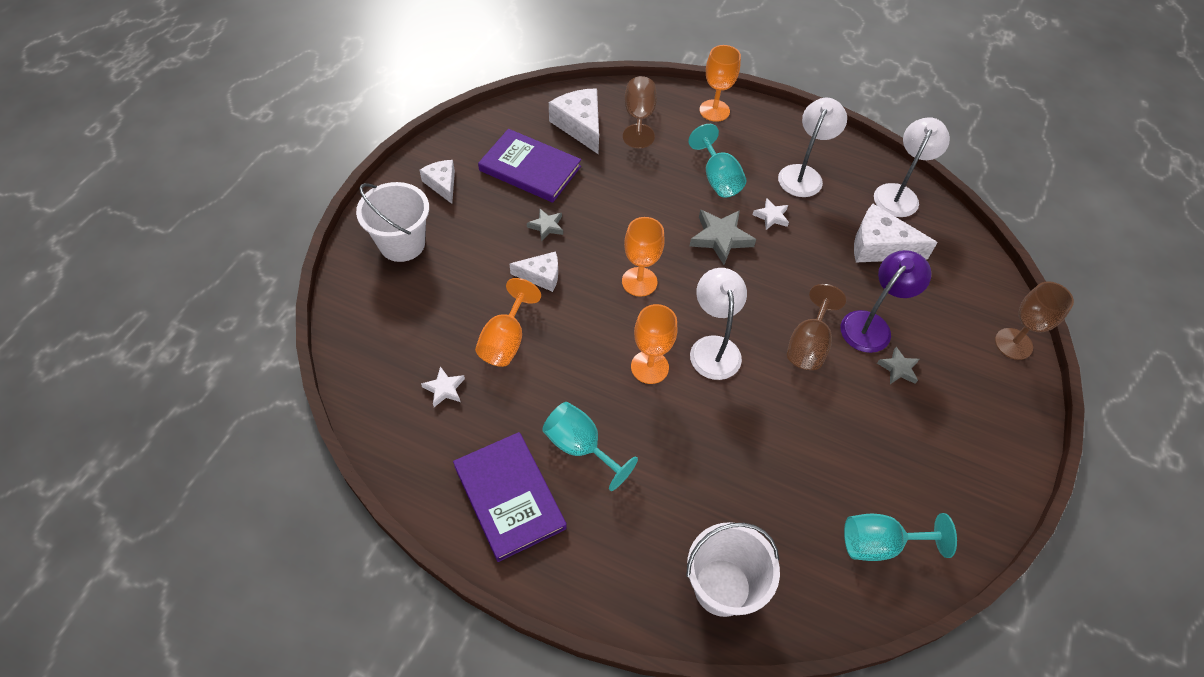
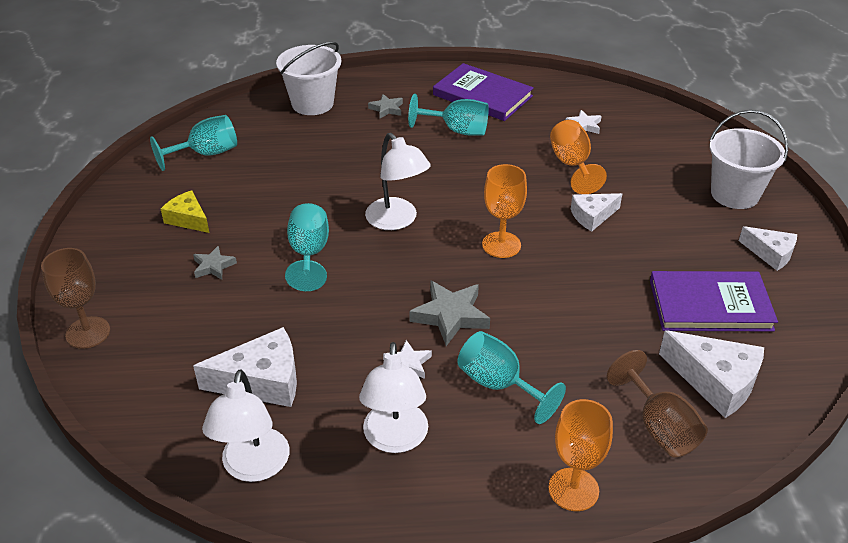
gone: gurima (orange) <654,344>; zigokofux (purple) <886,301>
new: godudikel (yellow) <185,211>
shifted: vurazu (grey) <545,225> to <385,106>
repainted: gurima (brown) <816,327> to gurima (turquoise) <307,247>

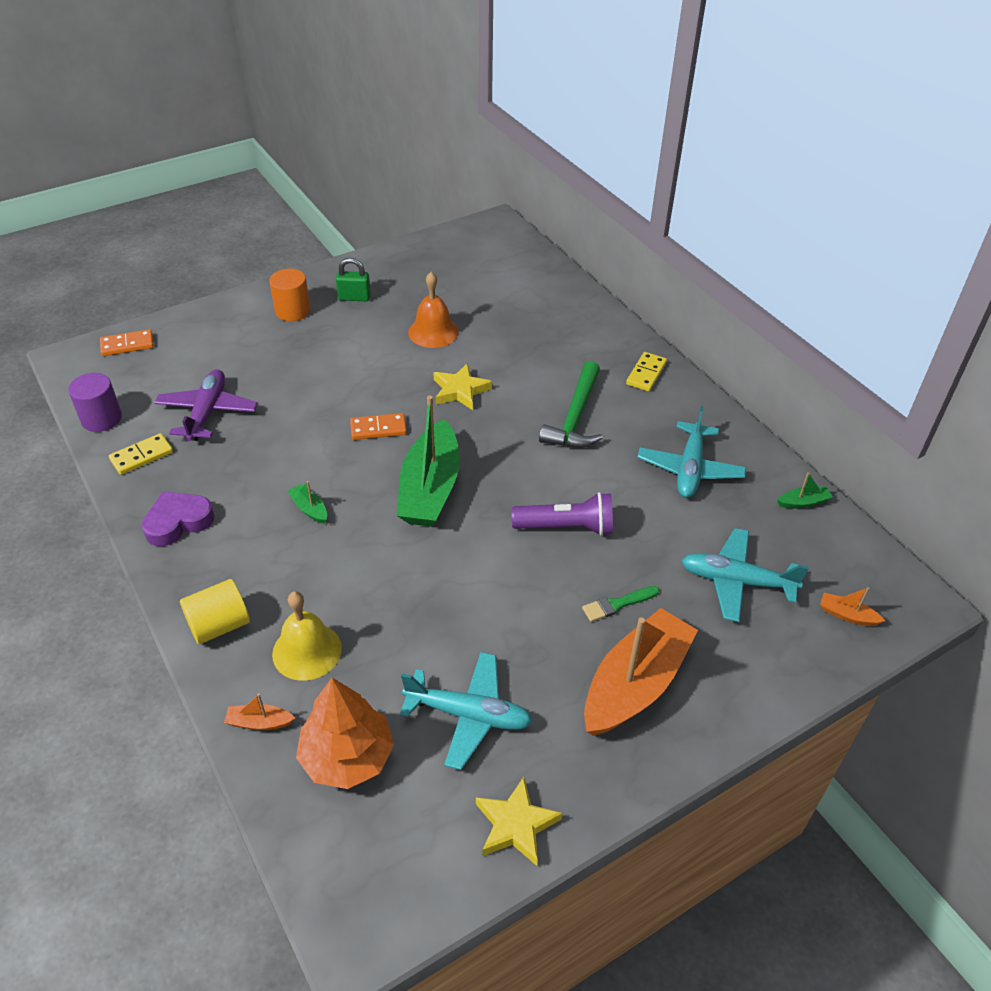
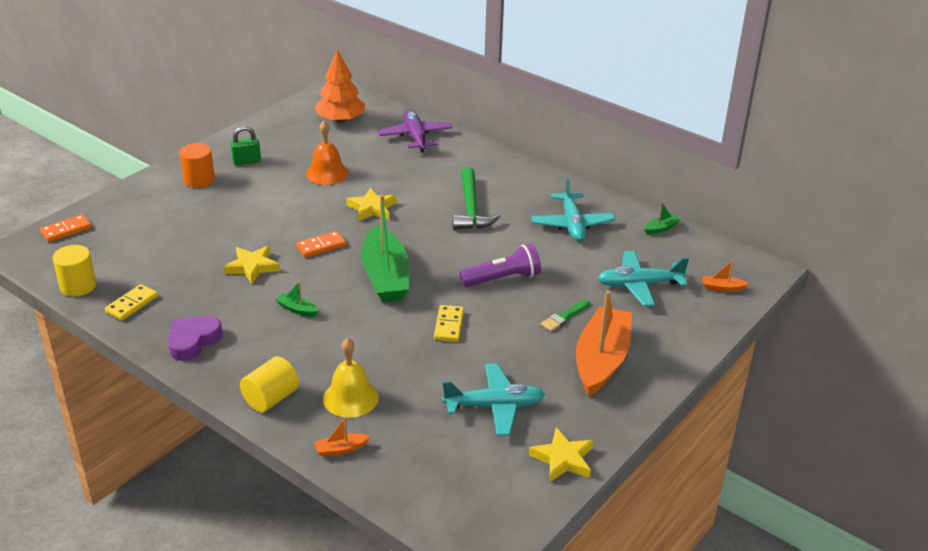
new: vurazu (yellow) <252,265>
shifted: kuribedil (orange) <345,733> to <340,86>; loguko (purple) <206,405> to <415,131>; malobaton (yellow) <646,371> to <449,323>
repainted: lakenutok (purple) <95,402> to lakenutok (yellow) <74,271>

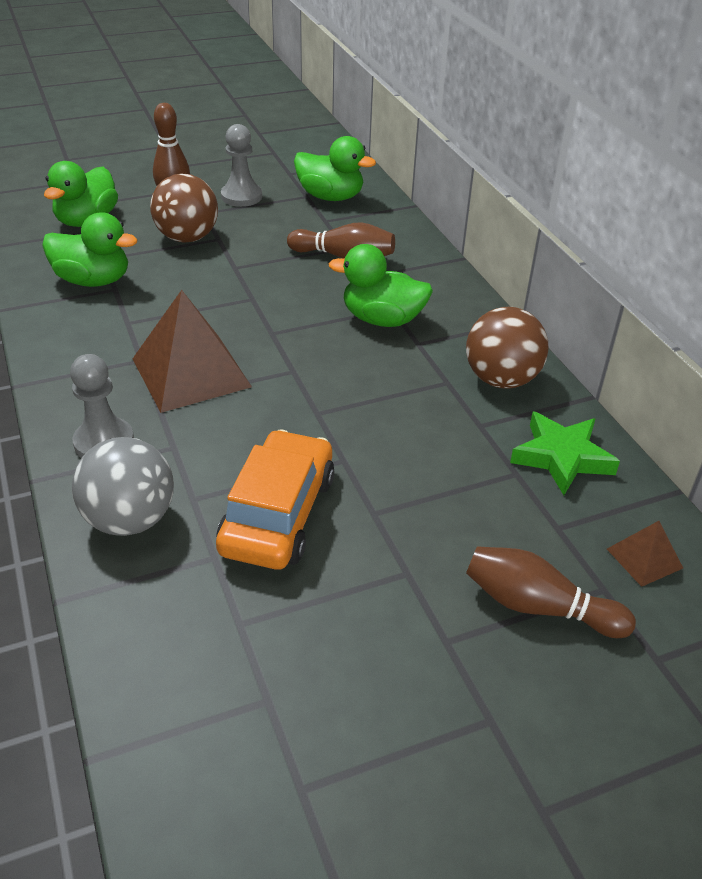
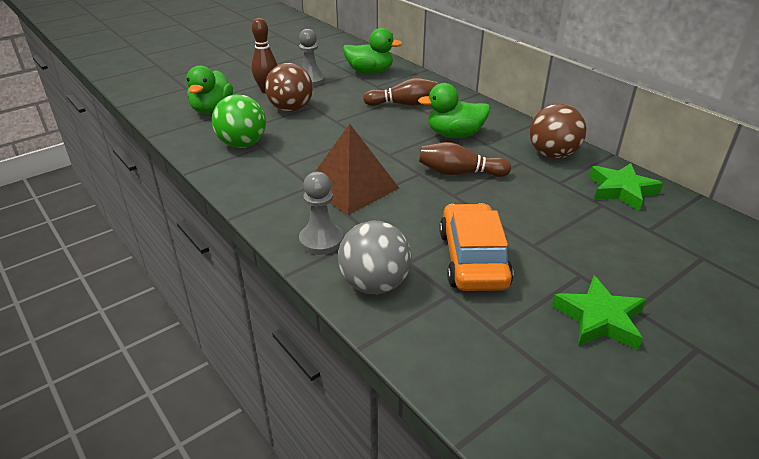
gone: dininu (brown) <645,554>
new: vurazu (green) <599,313>
shifted: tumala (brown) <551,592> to <465,159>
swapped: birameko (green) <90,249> to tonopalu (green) <239,121>

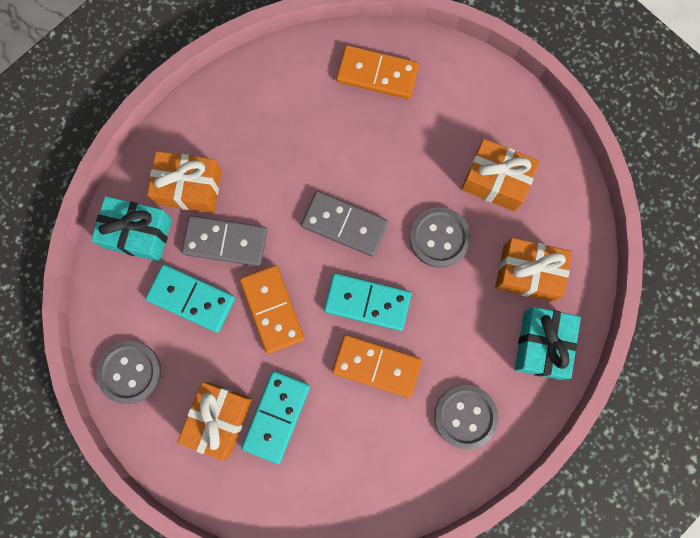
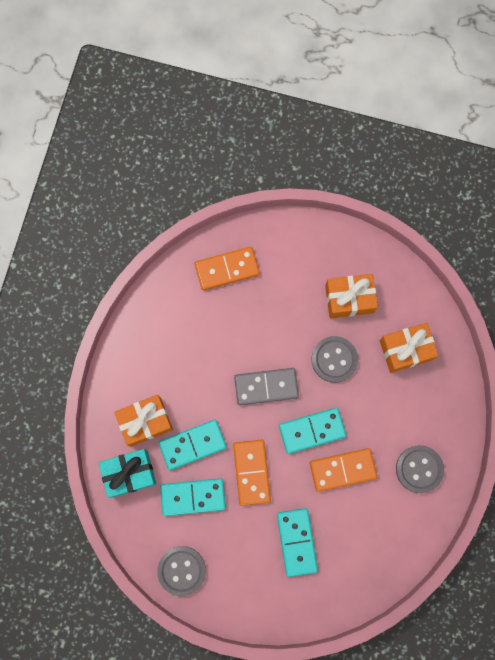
gone: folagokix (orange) <214,421>; folagokix (turquoise) <548,343>
repainted: malobaton (grey) <224,241> to malobaton (turquoise) <193,445>
rotated: malobaton (orange) <272,309> = <252,473> 45 degrees clockwise

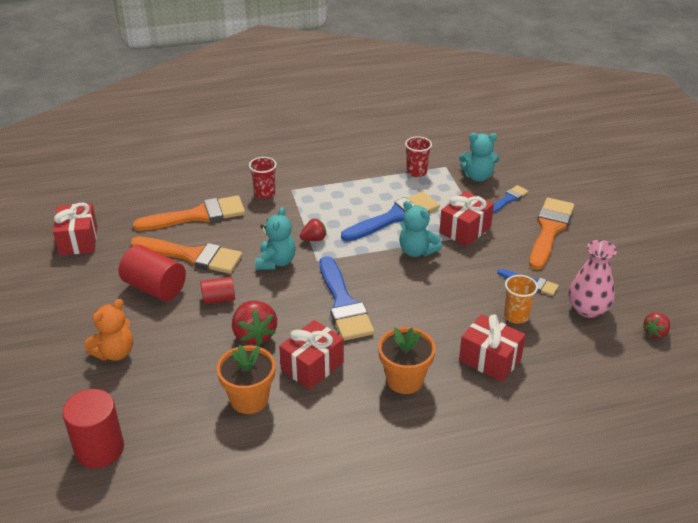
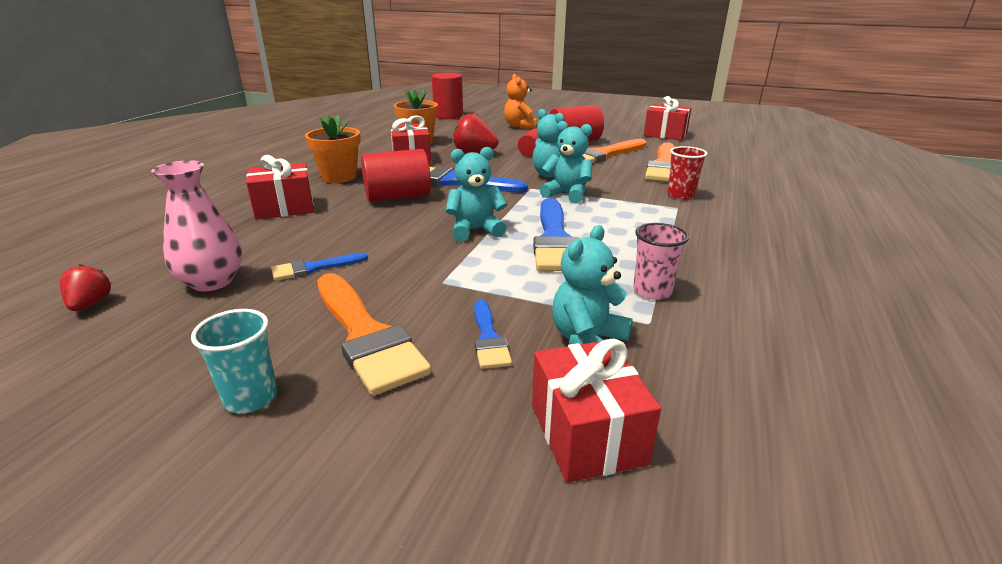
gone: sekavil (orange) <521,299>
new: sekavil (turquoise) <234,361>; lakenutok (red) <396,175>
shifted: folagokix (red) <466,218> to <596,411>
swapped: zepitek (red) <313,230> to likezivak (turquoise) <565,162>
repainted: sekavil (red) <418,156> to sekavil (pink) <661,261>

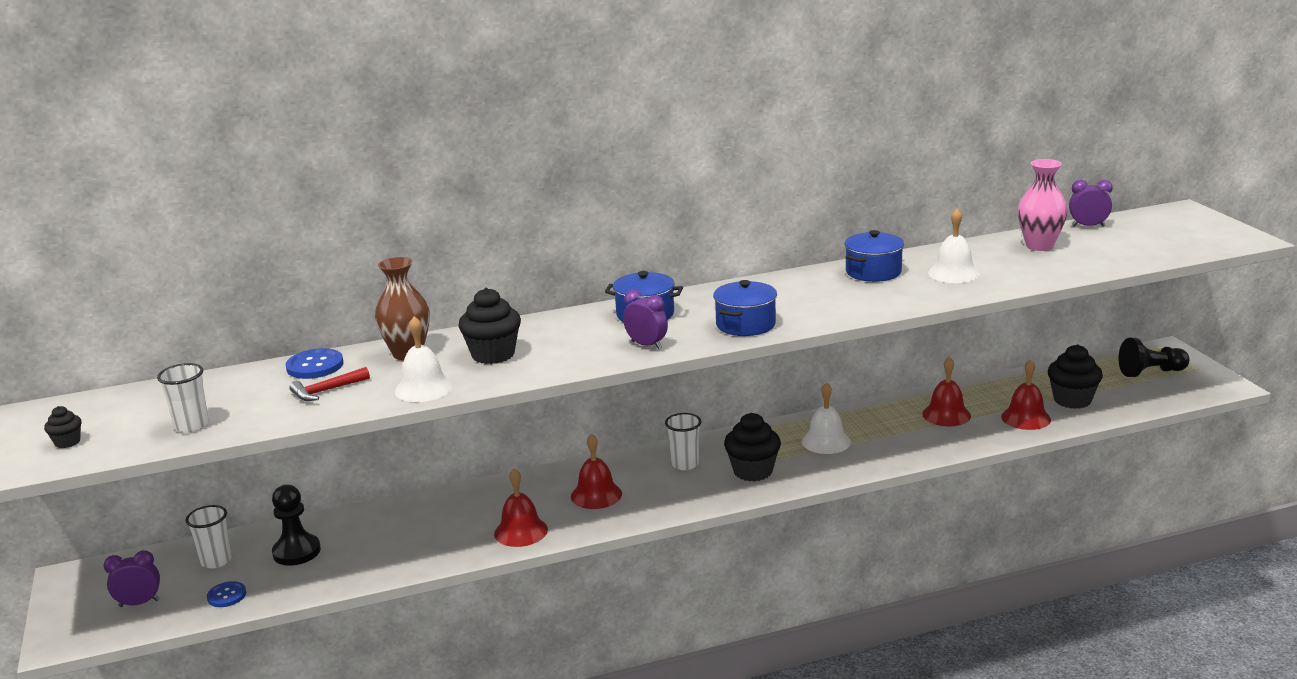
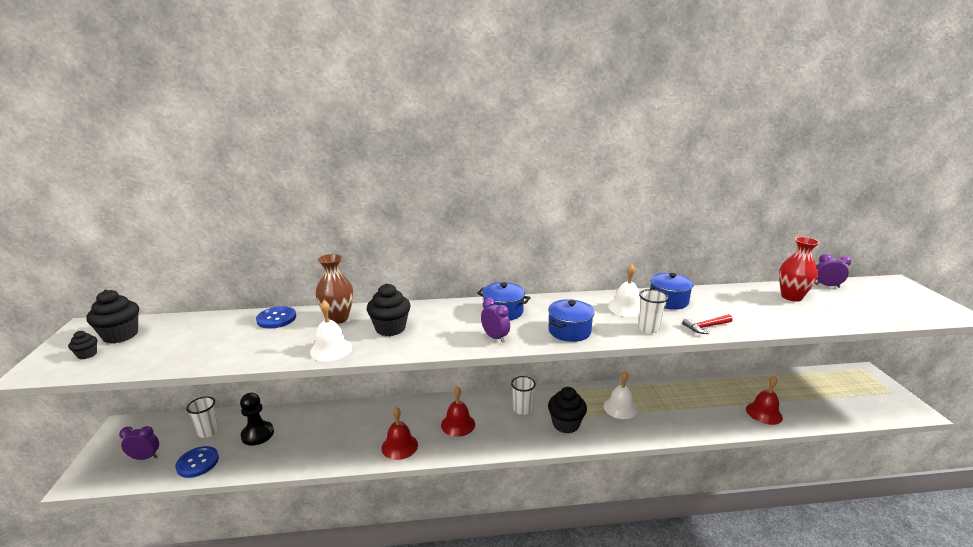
gone: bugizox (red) <946,391>; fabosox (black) <1153,357>
shifted: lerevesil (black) <1075,376> to <112,317>; bugizox (white) <954,245> to <624,290>; sekavil (white) <183,398> to <653,311>; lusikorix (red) <329,384> to <707,324>
repainted: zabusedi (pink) <1043,205> to zabusedi (red) <799,269>
scaled: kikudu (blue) <226,594> = <197,462> x1.52

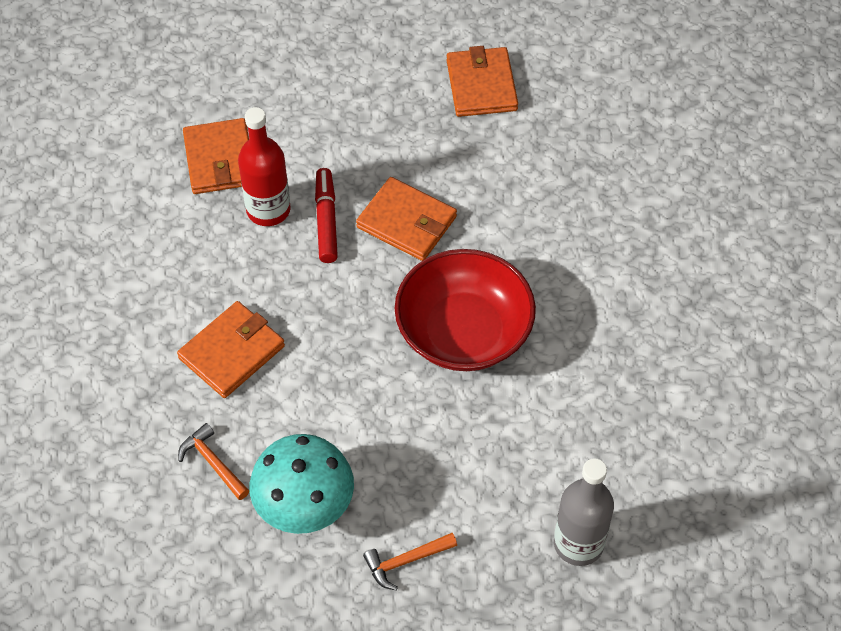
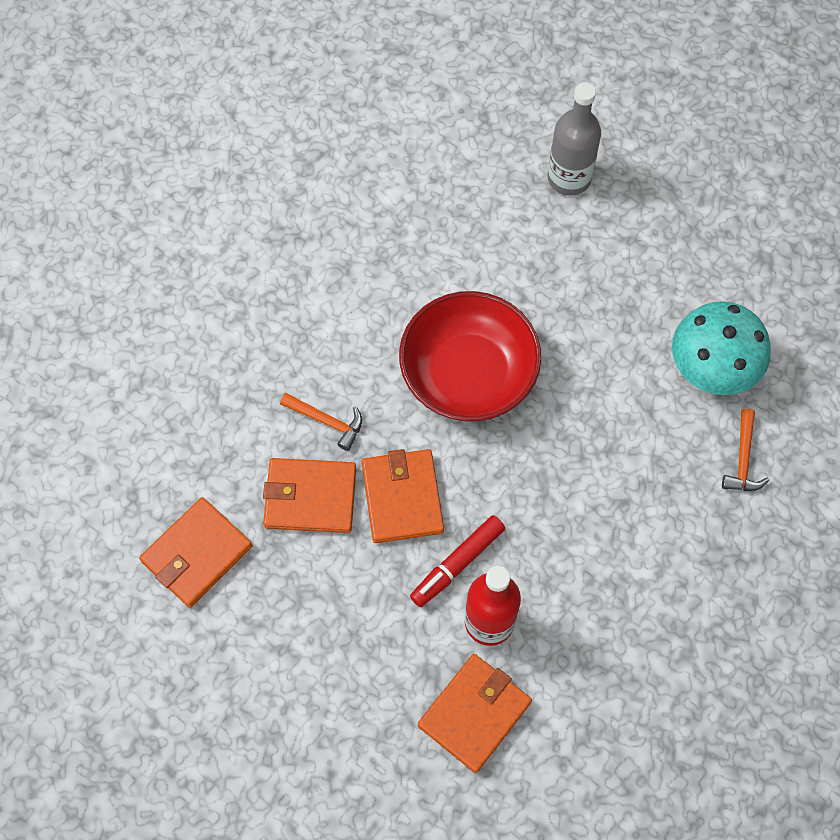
shifted: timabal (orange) <231,349> to <309,495>; lusikorix (orange) <410,562> to <321,422>

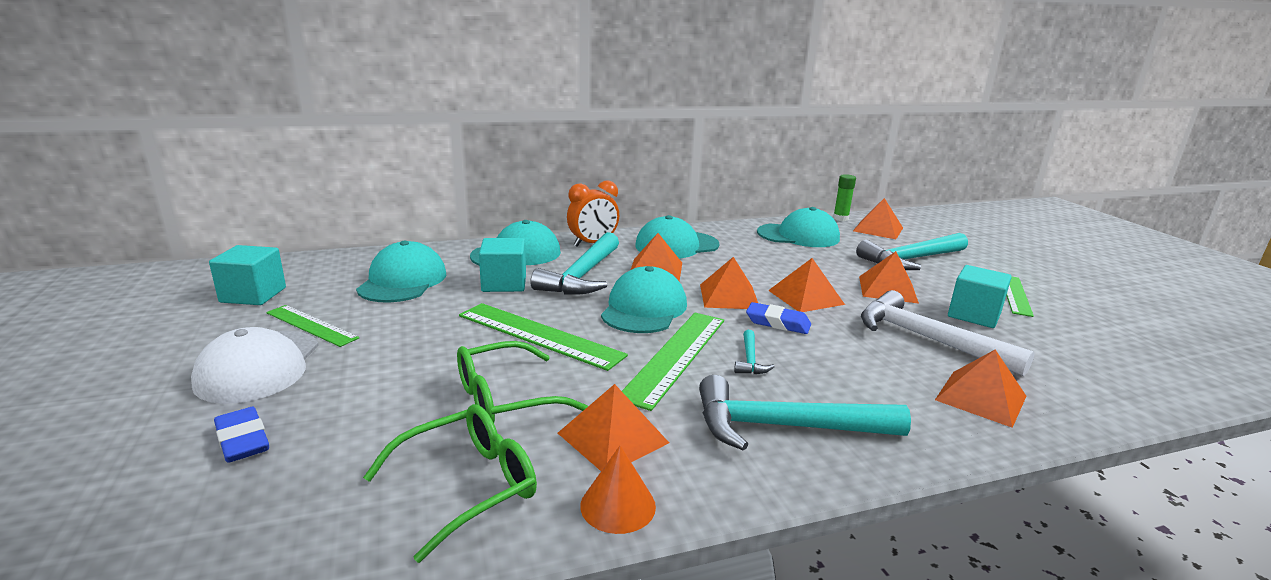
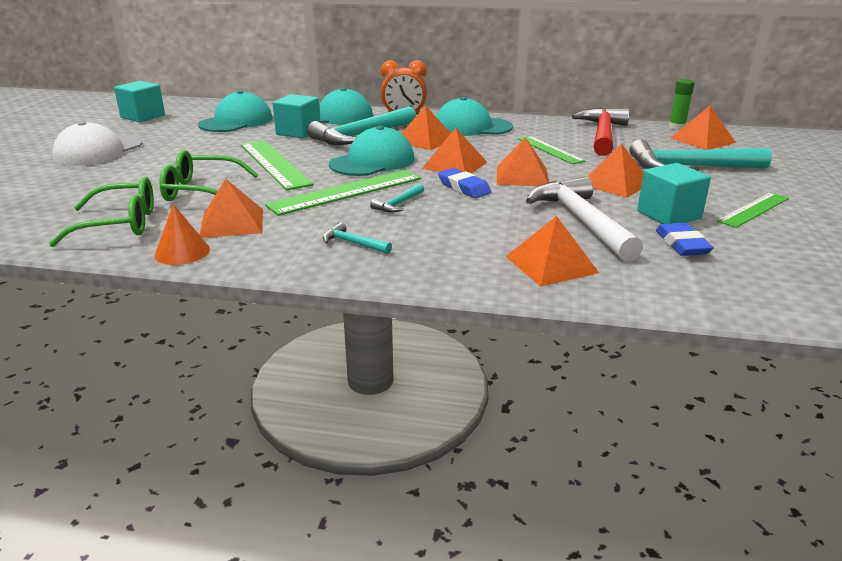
shifted: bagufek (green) <312,326> to <551,150>; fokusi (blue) <241,435> to <685,239>
swapped: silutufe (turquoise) <798,227> to lusikorix (red) <601,132>
scaled: lusikorix (turquoise) <805,413> = <357,238> x0.45

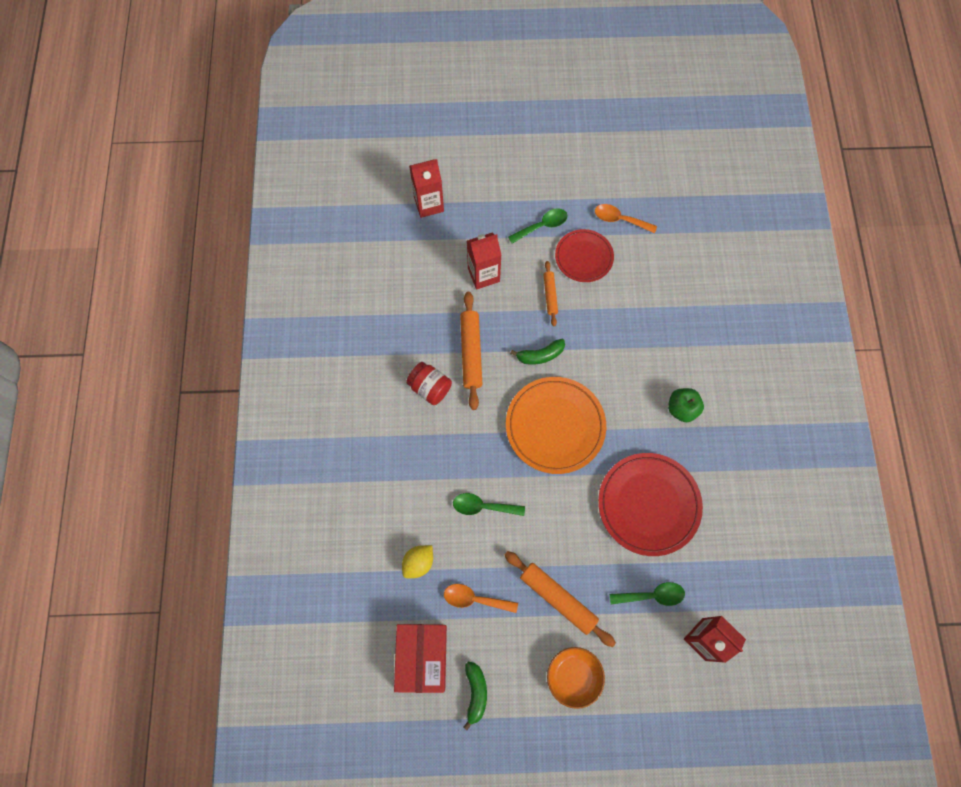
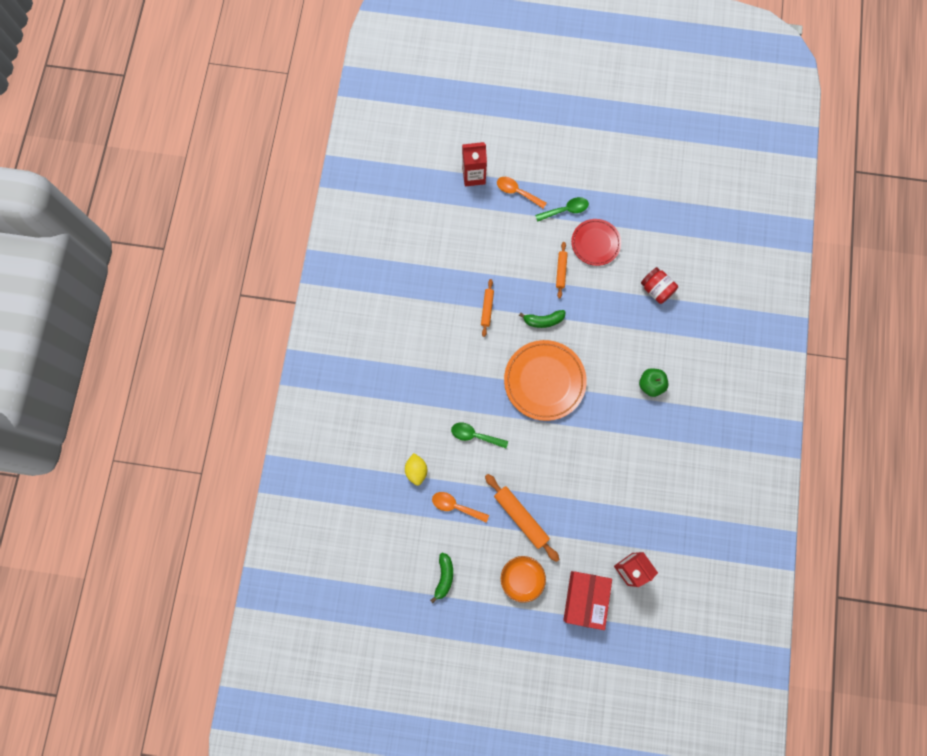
gone: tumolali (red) <484,261>; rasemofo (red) <650,504>; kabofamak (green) <647,594>
shifted: kabofamak (orange) <626,218> to <521,193>; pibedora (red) <420,658> to <587,600>; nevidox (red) <429,383> to <659,285>
rotated: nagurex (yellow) <417,561> = <416,469> 60 degrees counterclockwise
scaled: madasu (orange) <471,351> = <487,308> x0.58

